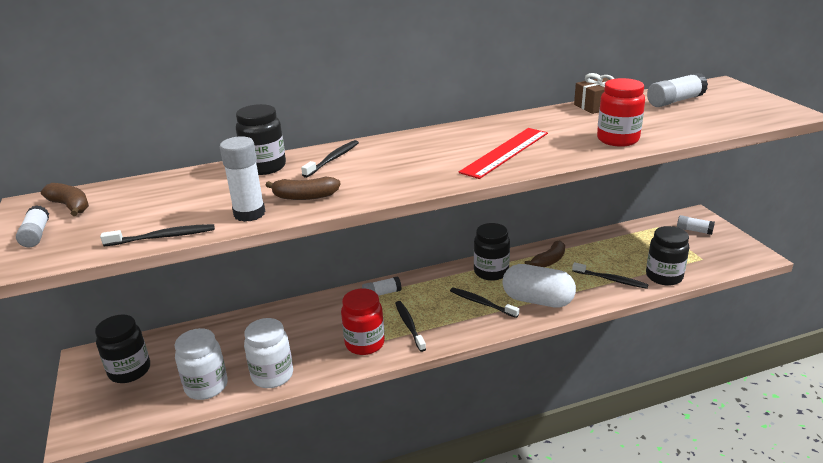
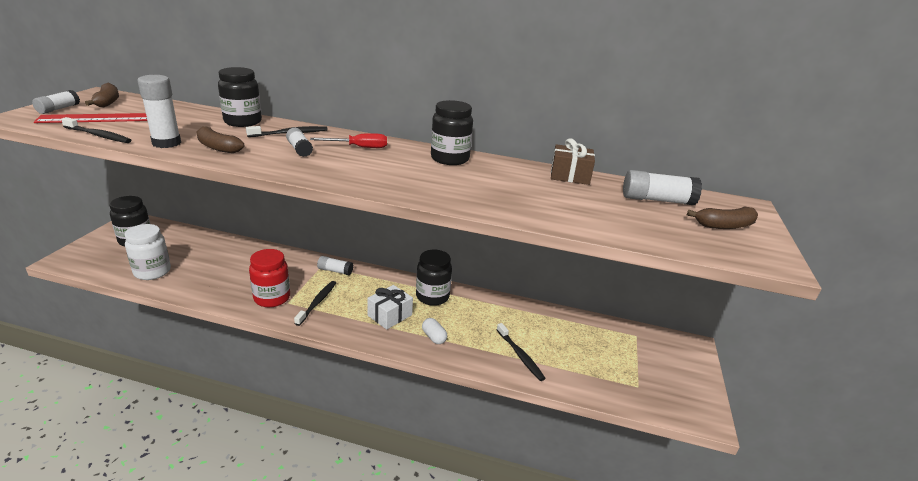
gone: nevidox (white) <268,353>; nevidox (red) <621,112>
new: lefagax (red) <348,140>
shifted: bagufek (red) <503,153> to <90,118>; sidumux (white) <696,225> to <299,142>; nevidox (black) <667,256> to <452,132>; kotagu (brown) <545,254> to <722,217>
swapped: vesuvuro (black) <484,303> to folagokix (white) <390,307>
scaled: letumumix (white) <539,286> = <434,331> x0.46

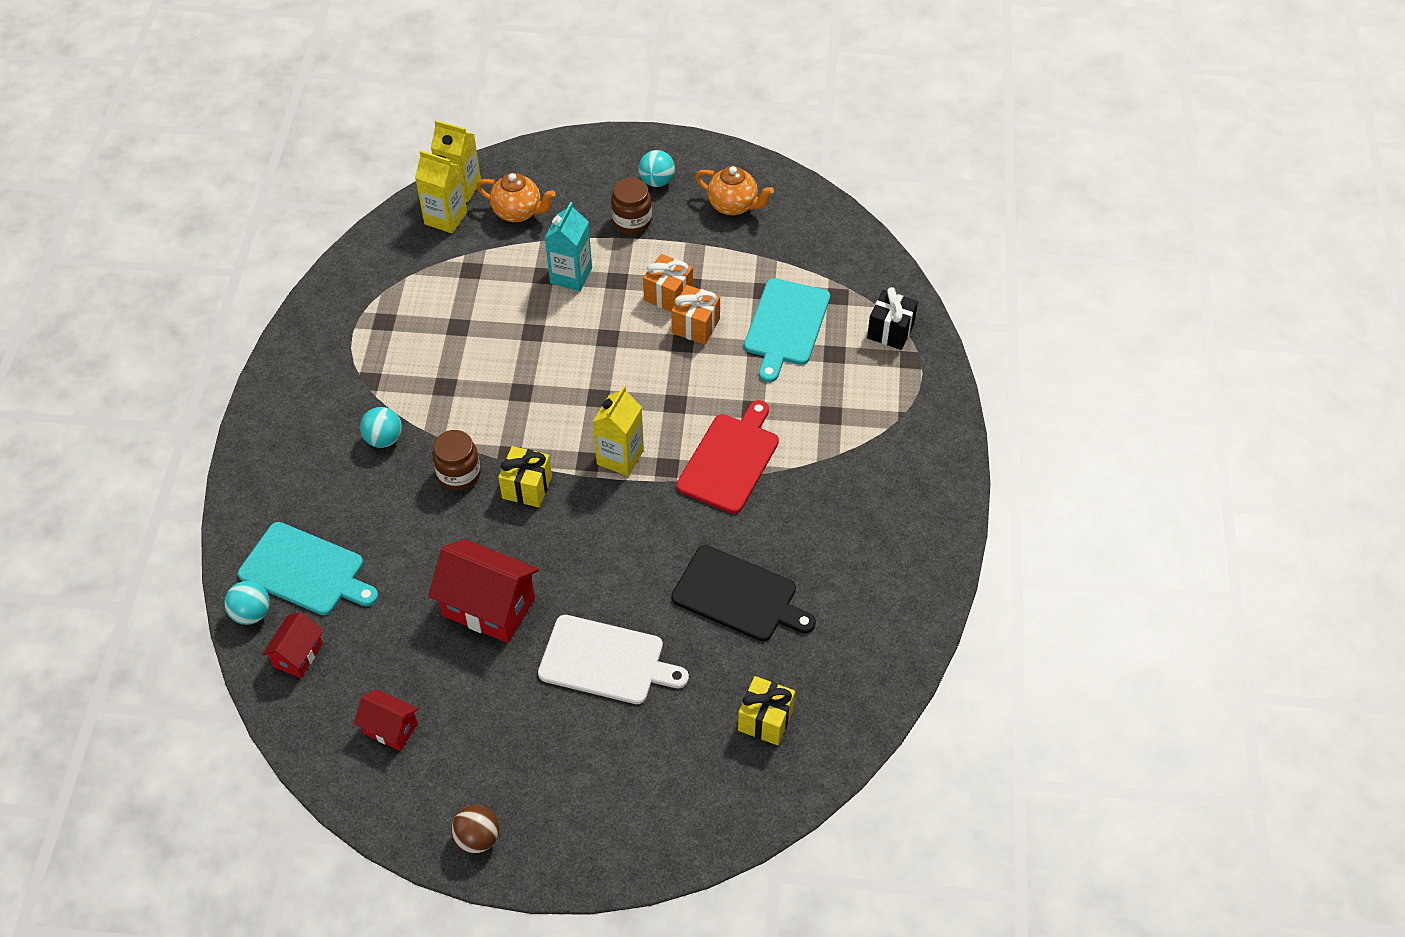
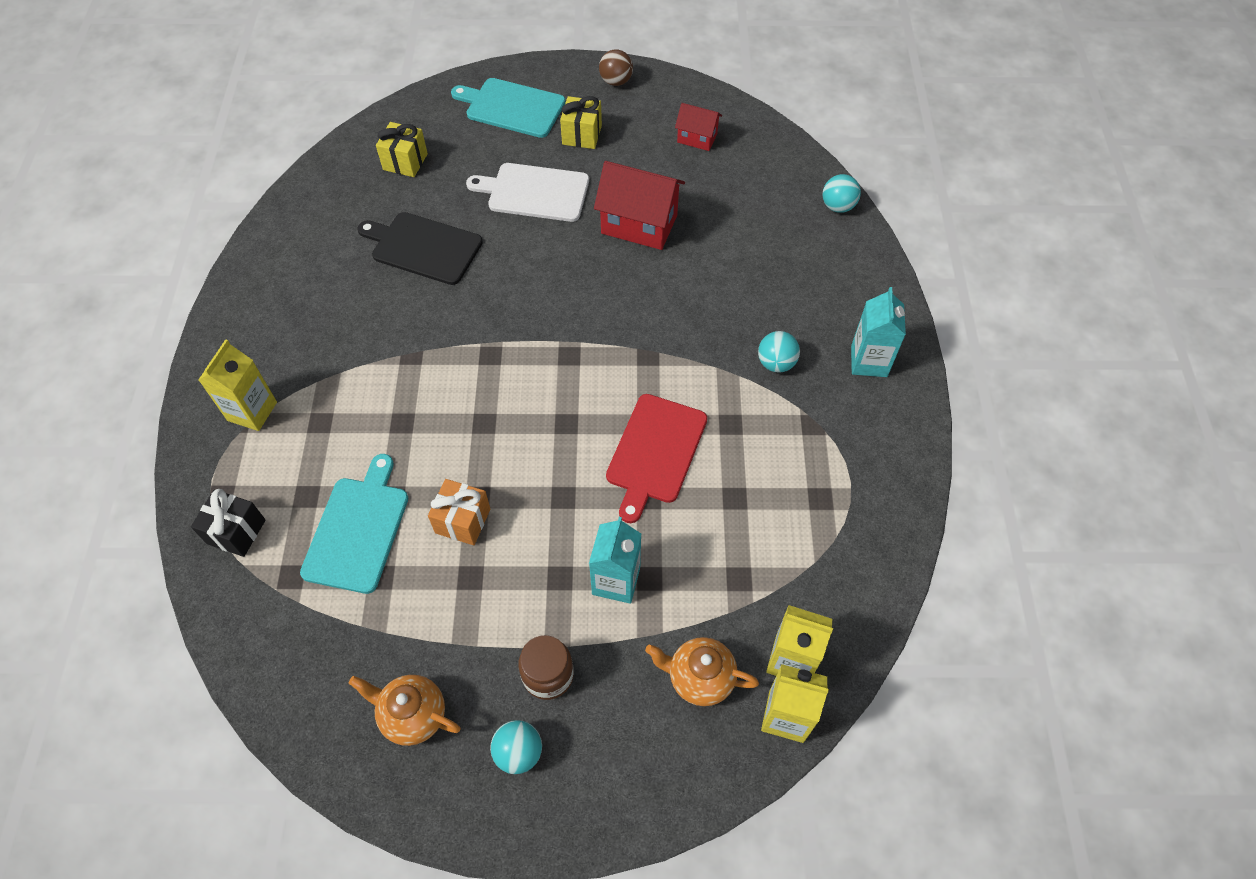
gone: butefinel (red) <292,645>; nevidox (brown) <457,460>; folagokix (orange) <668,283>
new: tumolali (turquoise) <878,332>
shifted: tumolali (yellow) <618,430> to <238,385>; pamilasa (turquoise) <308,568> to <508,108>; folagokix (yellow) <525,476> to <581,122>; pamilasa (red) <727,457> to <656,458>

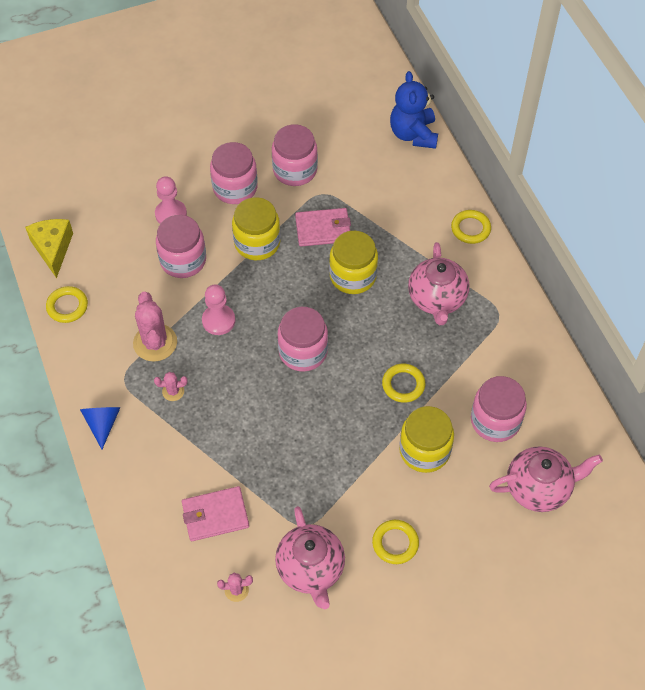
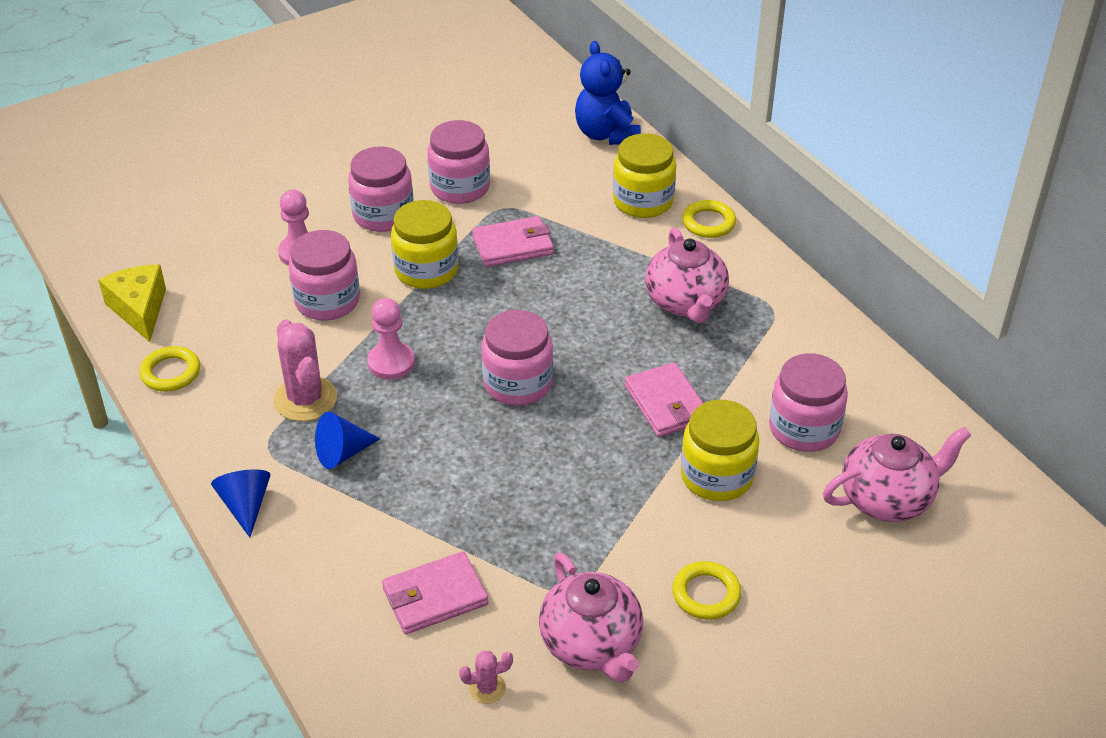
shifted: nevidox (yellow) <353,262> to <644,175>
swapped: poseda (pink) <170,386> to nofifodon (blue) <347,440>; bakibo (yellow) <404,383> to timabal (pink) <664,399>

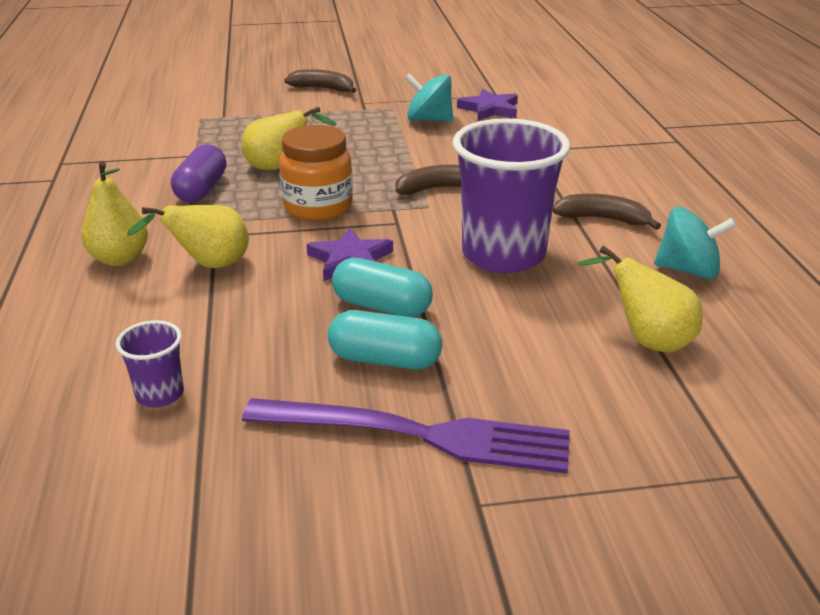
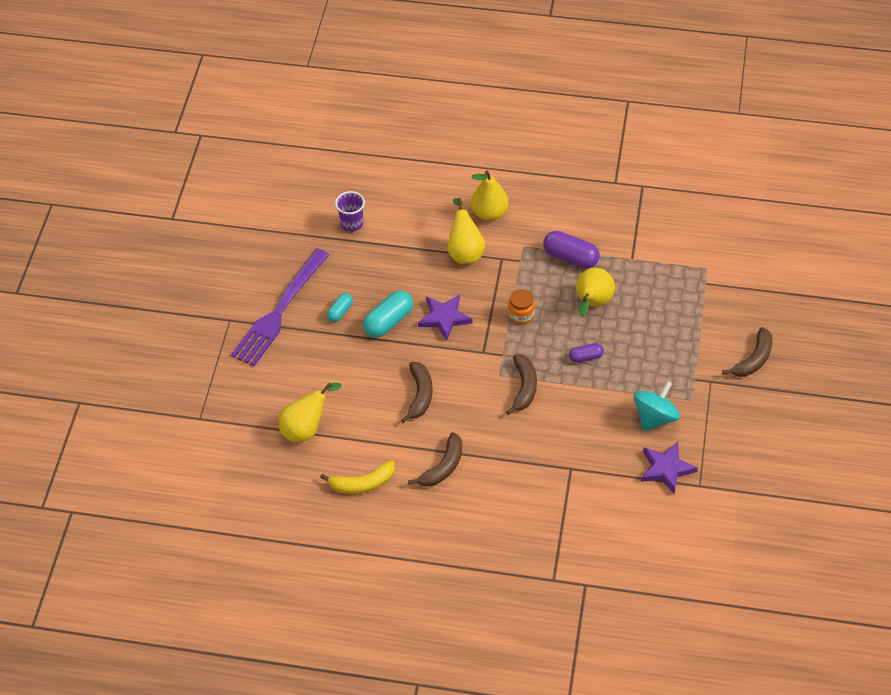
new: letumumix (purple) <586,353>
swapped: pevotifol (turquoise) <695,243> to kotagu (yellow) <357,477>; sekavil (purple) <512,196> to kotagu (brown) <417,392>
scaled: letumumix (turquoise) <385,340> = <340,307> x0.58; nevidox (orange) <316,173> = <521,307> x0.55

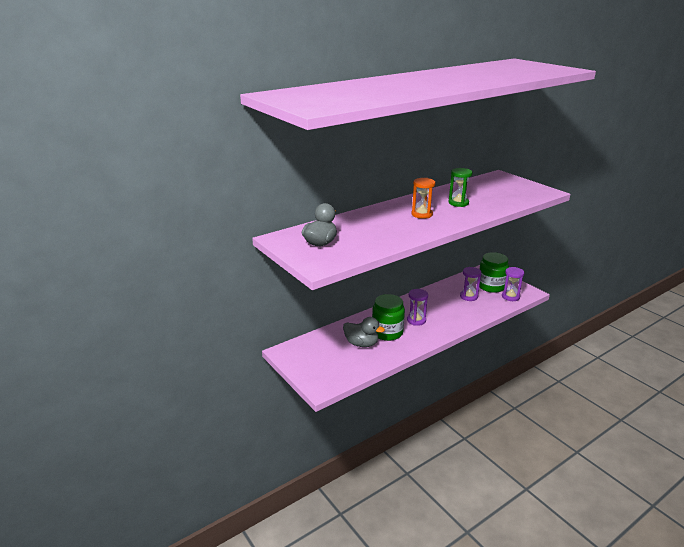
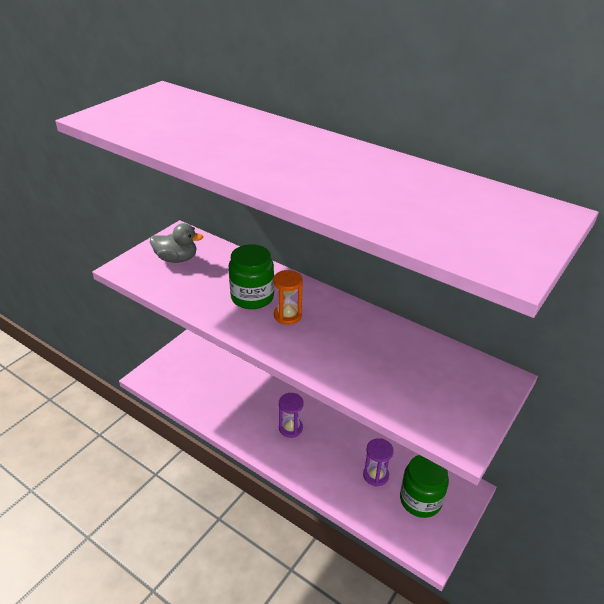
gone: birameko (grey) <364,332>; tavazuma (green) <460,187>; tavazuma (purple) <513,284>
shifted: nevidox (green) <388,317> to <251,276>

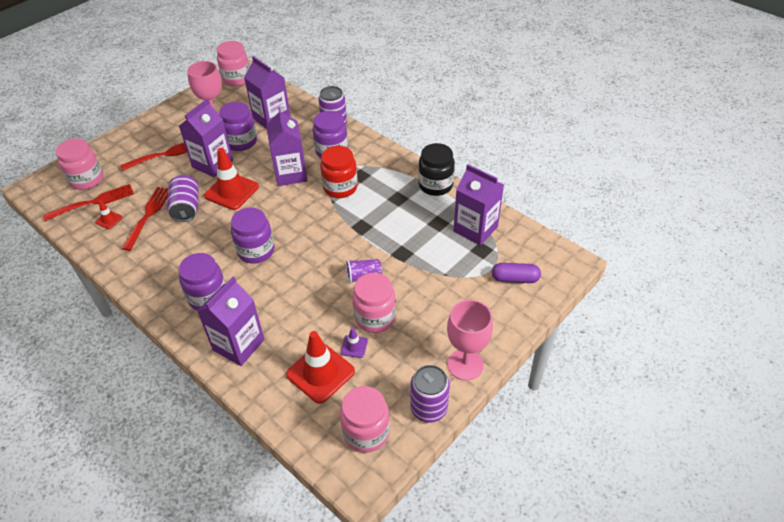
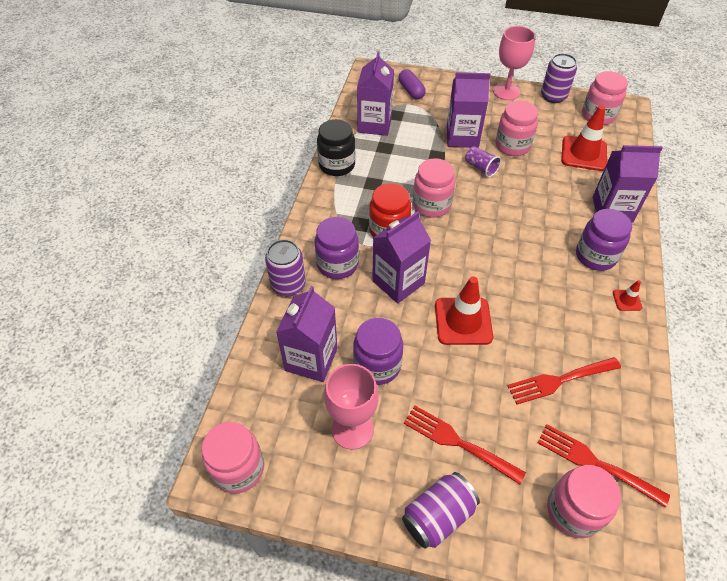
gone: nevidox (purple) <252,235>; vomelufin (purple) <354,343>
new: nevidox (pink) <434,188>
shifted: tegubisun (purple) <183,198> to <441,510>; tumolali (purple) <206,138> to <469,110>; vomelufin (red) <109,214> to <627,295>

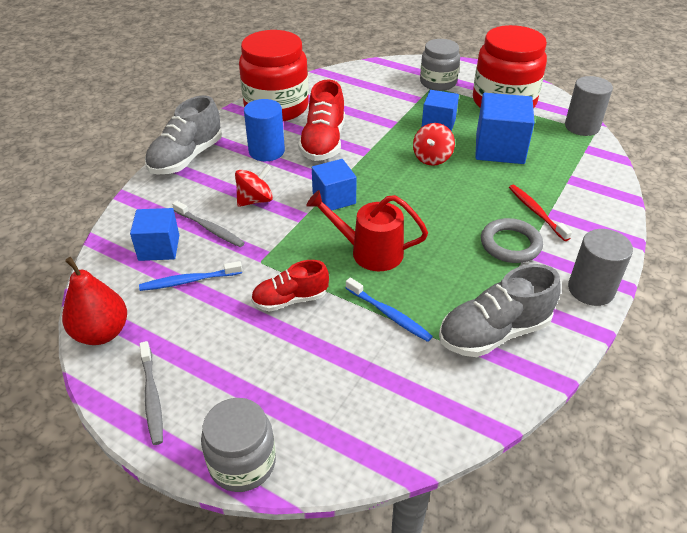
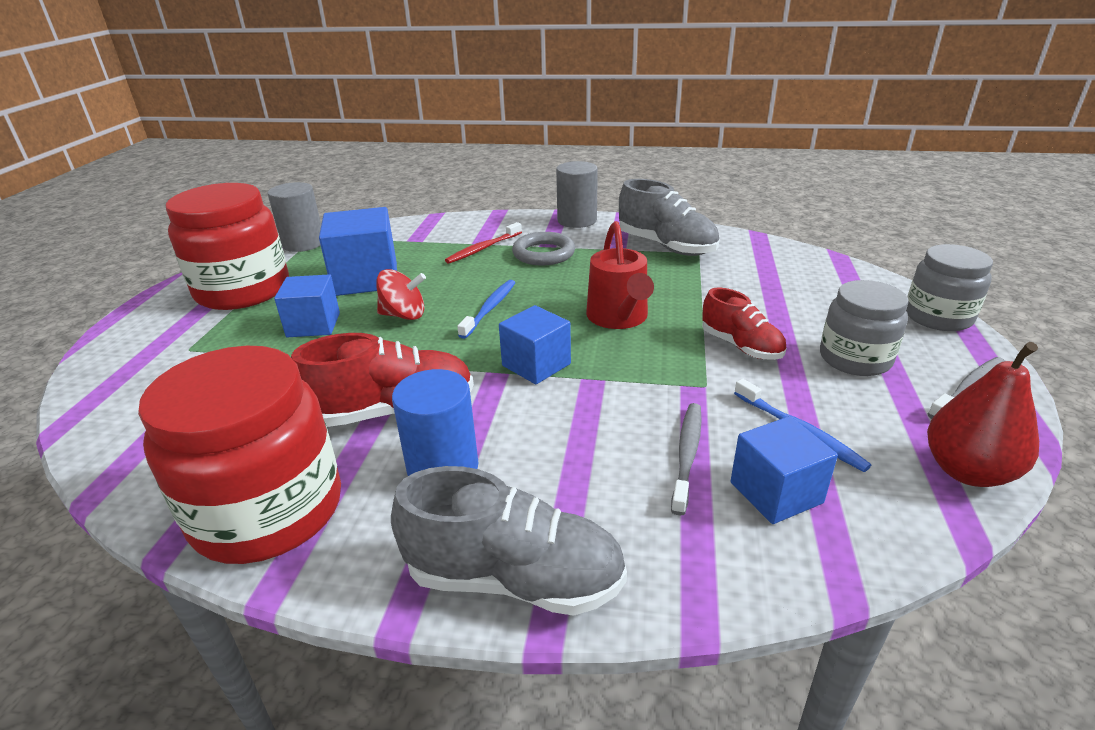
gone: pevotifol (red) <254,185>
shifted: vesuvuro (blue) <389,309> to <486,309>; nevidox (grey) <440,65> to <864,328>

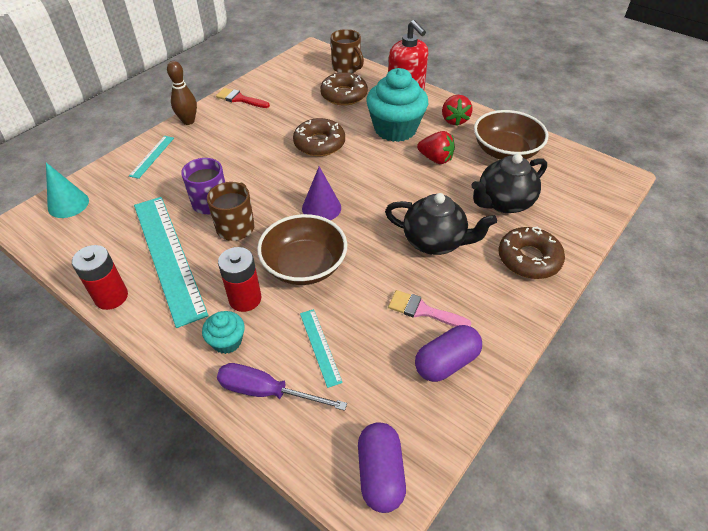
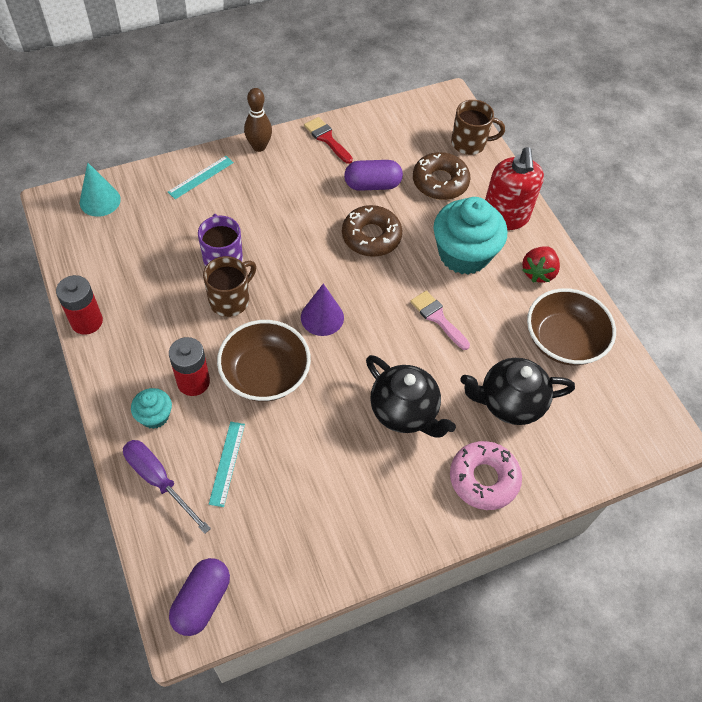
gone: bagufek (turquoise) <171,262>; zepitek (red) <436,147>
shifted: letumumix (purple) <448,353> to <373,175>; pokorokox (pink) <429,308> to <440,320>
repainted: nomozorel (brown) <531,253> to nomozorel (pink) <486,475>
rotated: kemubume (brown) <347,51> = <478,127> 75 degrees counterclockwise

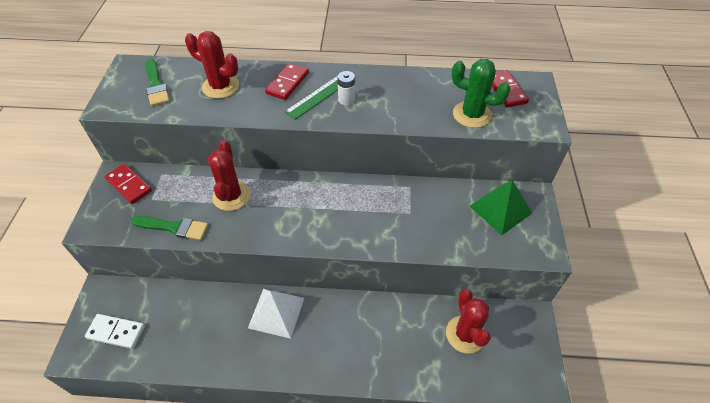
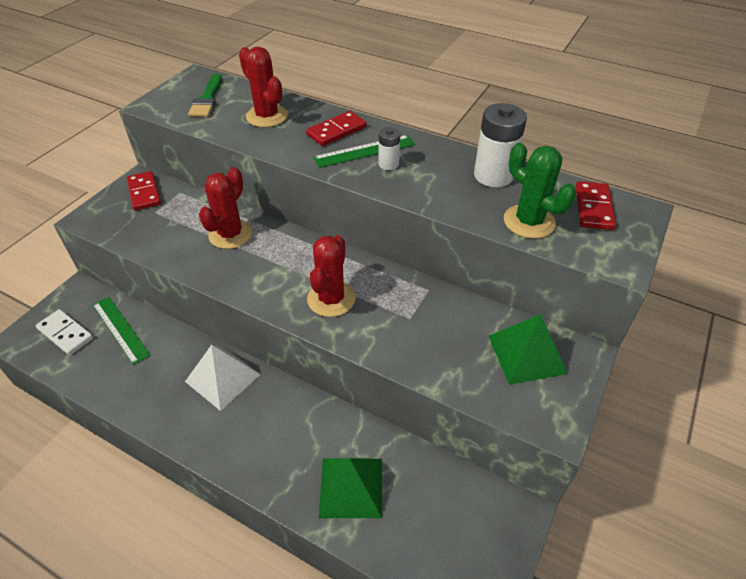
gone: pokorokox (green) <169,228>
new: bagufek (green) <121,331>; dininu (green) <350,488>; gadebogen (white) <500,145>
shifted: poseda (red) <468,321> to <331,276>

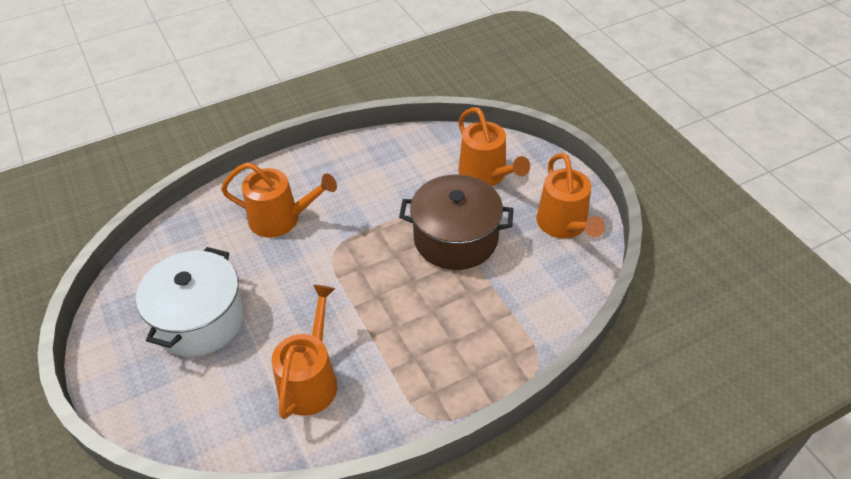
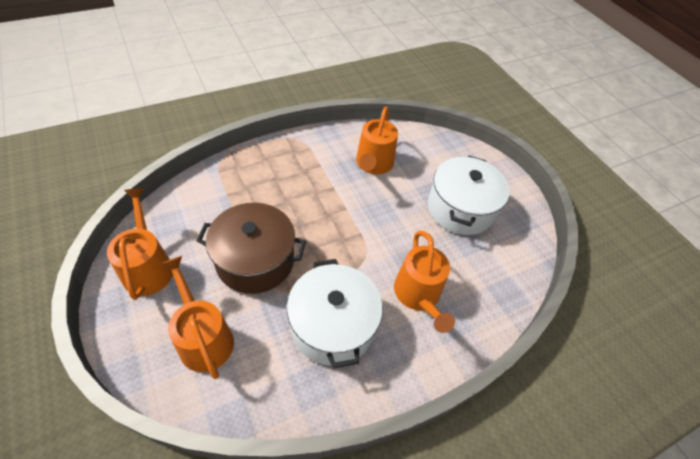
new: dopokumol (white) <335,313>
rotated: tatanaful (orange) <279,199> = <424,282> 105 degrees counterclockwise

